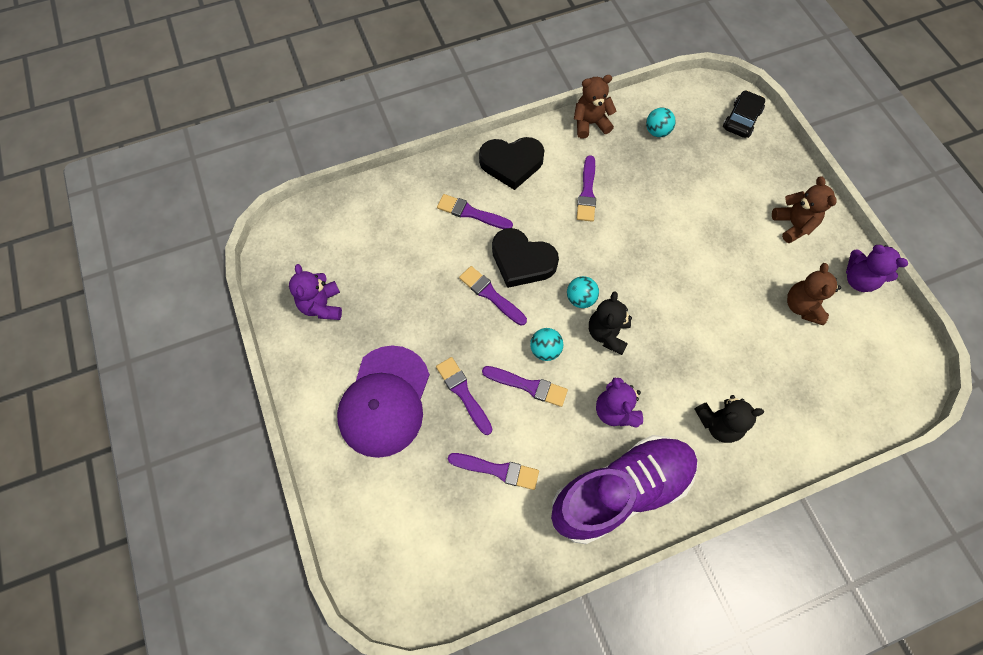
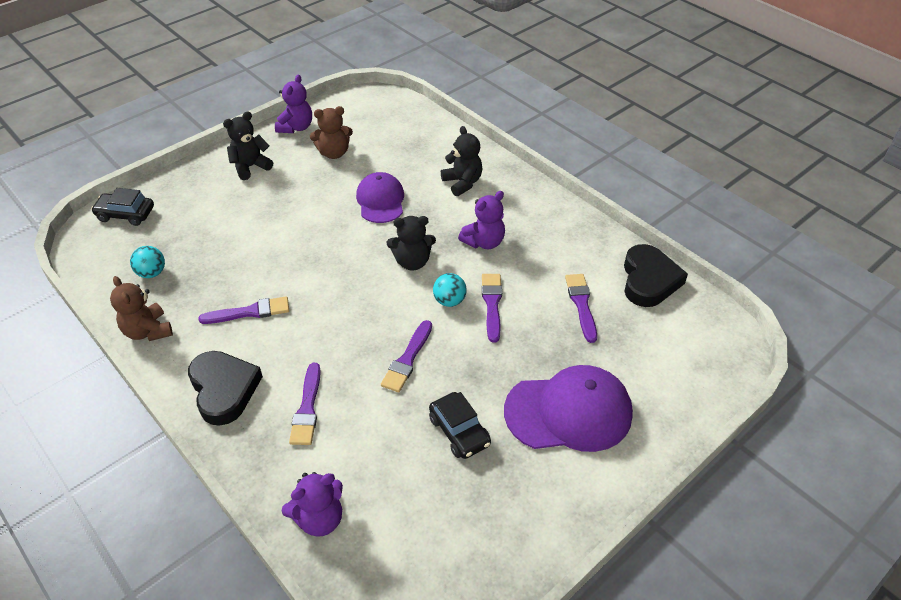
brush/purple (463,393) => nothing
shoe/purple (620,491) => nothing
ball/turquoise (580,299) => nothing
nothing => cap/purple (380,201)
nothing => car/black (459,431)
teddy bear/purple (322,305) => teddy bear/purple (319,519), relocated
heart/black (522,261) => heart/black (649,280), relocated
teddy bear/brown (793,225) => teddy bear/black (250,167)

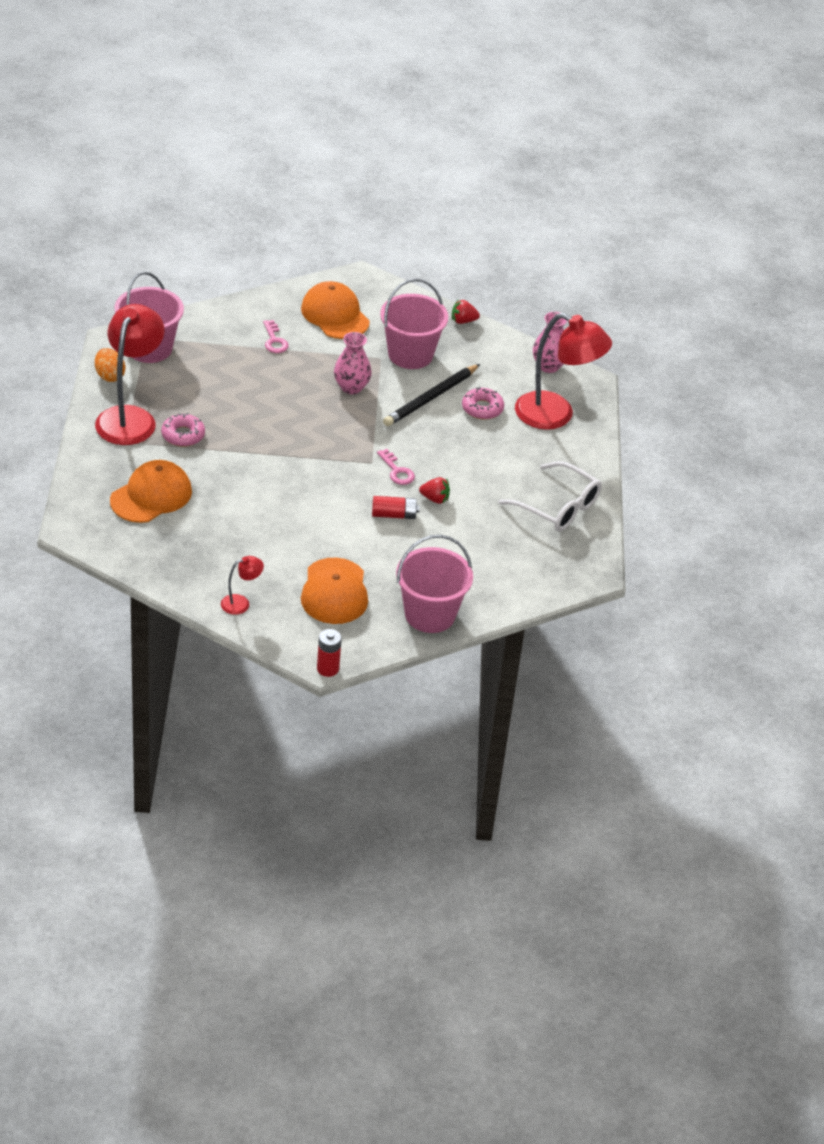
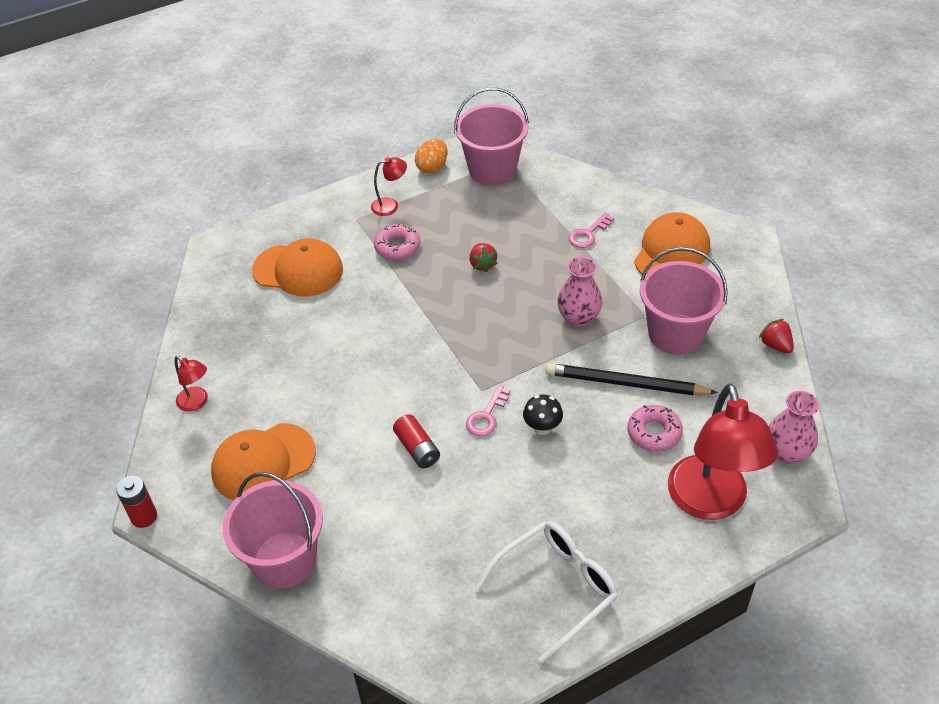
nothing => mushroom/black (542,428)
strawberry/red (435,499) => strawberry/red (482,264), relocated
glasses/white (558,507) => glasses/white (557,588), 135 degrees counterclockwise
lamp/red (130,417) => lamp/red (390,205), x0.44

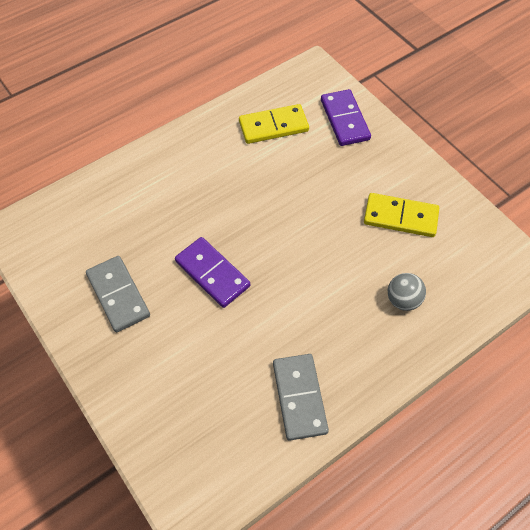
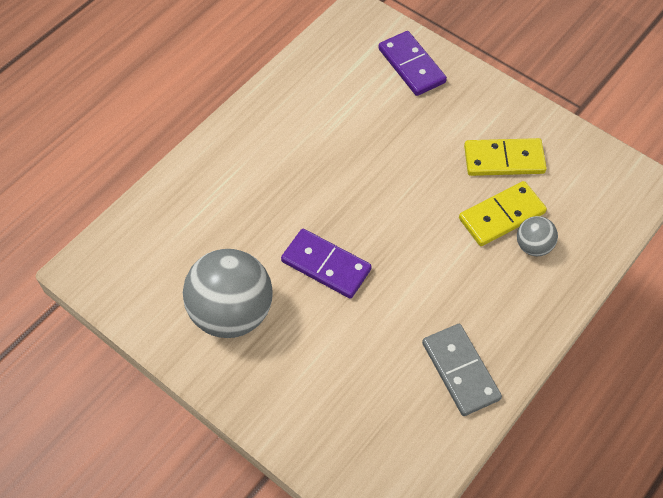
domino/yellow (273,126) => domino/yellow (502,216), relocated
domino/grey (118,295) => ball/grey (232,312)

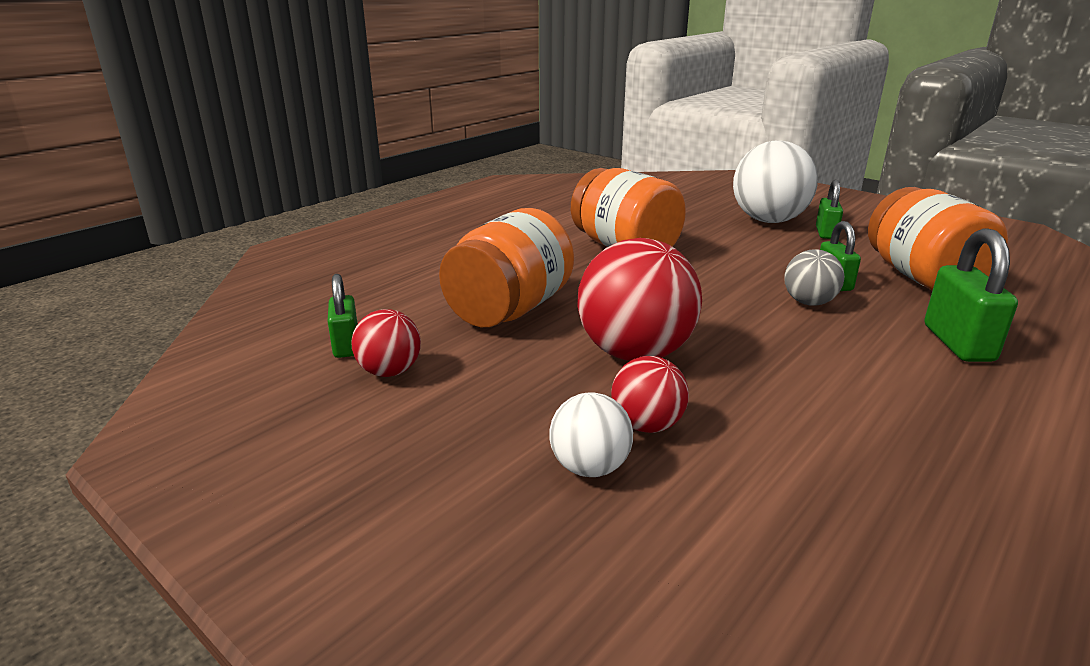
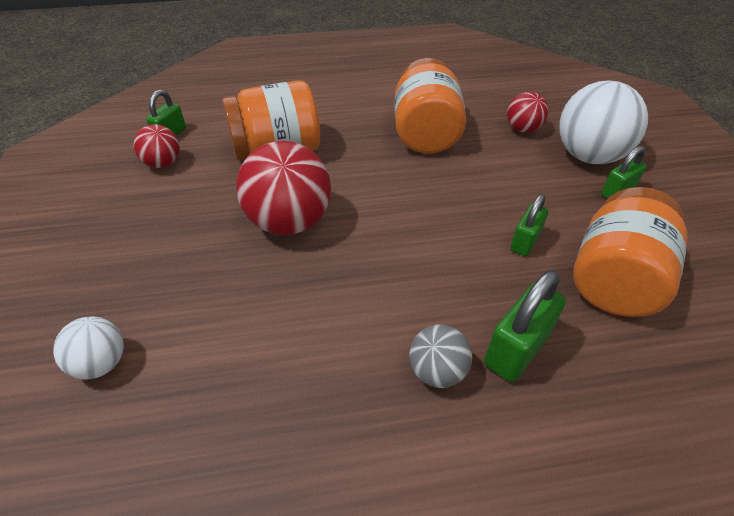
ball/white (589,467) => ball/white (101,363), relocated
ball/red (647,425) => ball/red (522,129), relocated
ball/grey (809,302) => ball/grey (437,371), relocated

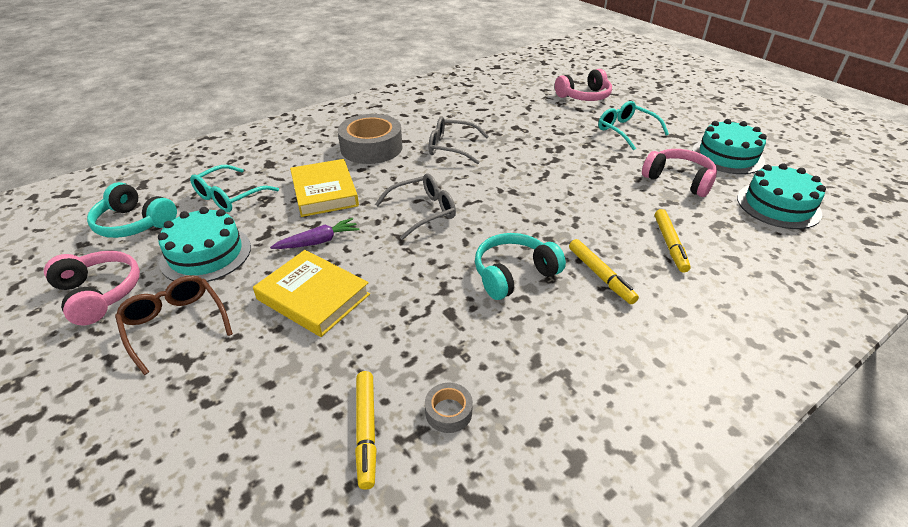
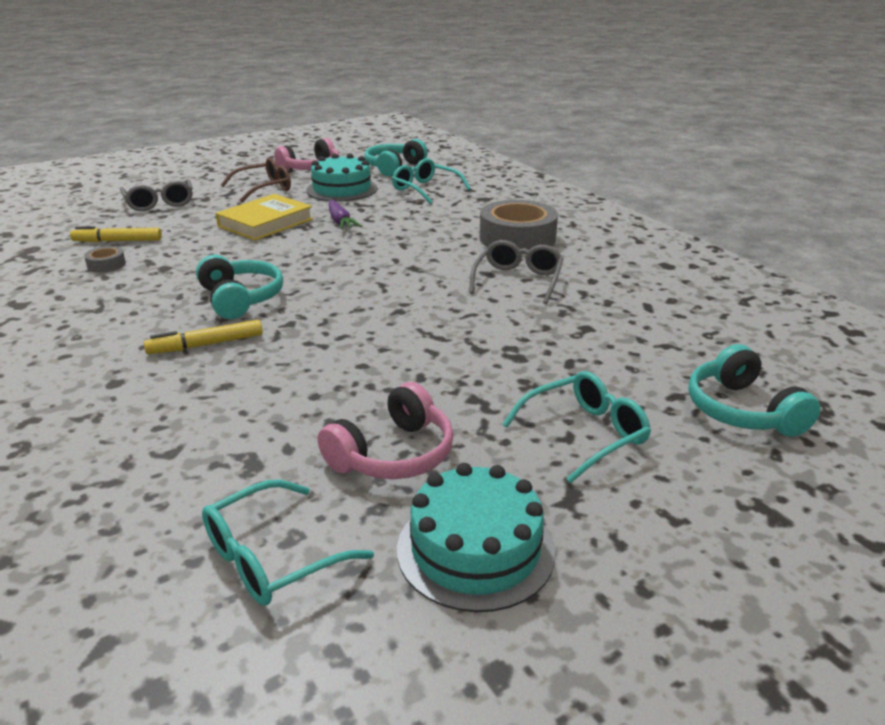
book/yellow (324,192) => nothing
marker/yellow (670,244) => nothing
glasses/grey (423,211) => glasses/grey (159,203), relocated
cake/turquoise (778,205) => glasses/turquoise (272,557)
headphones/pink (584,96) => headphones/turquoise (742,411)

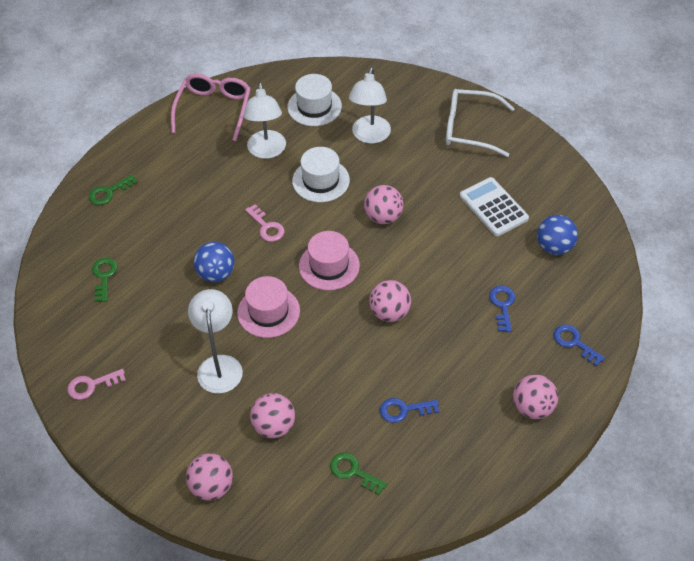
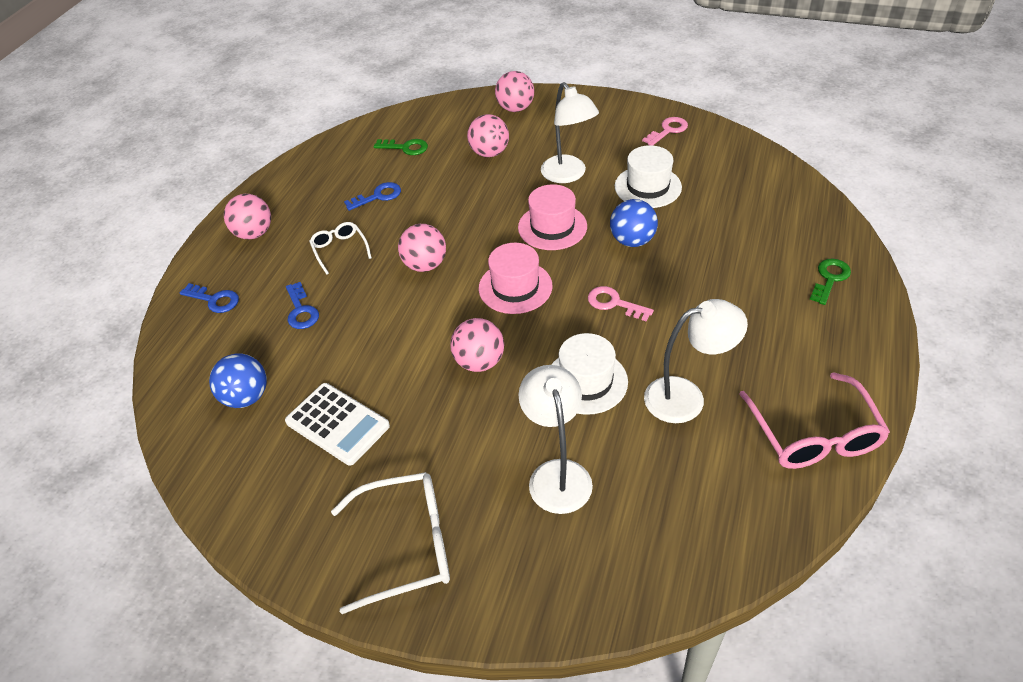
key/green (104,276) => nothing
nothing => glasses/white (339,250)
hat/white (314,107) => hat/white (647,187), relocated
lamp/white (267,151) => lamp/white (686,397), 105 degrees clockwise

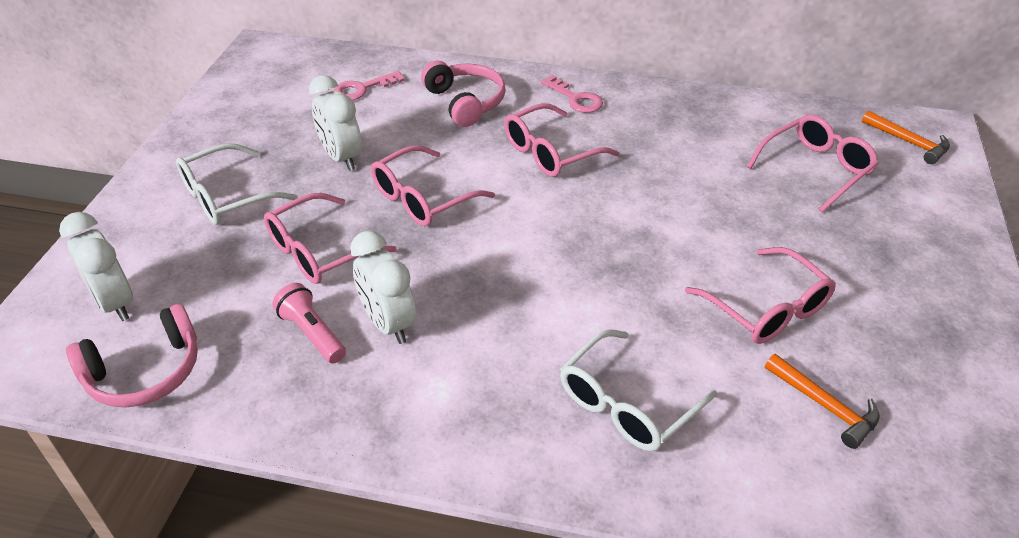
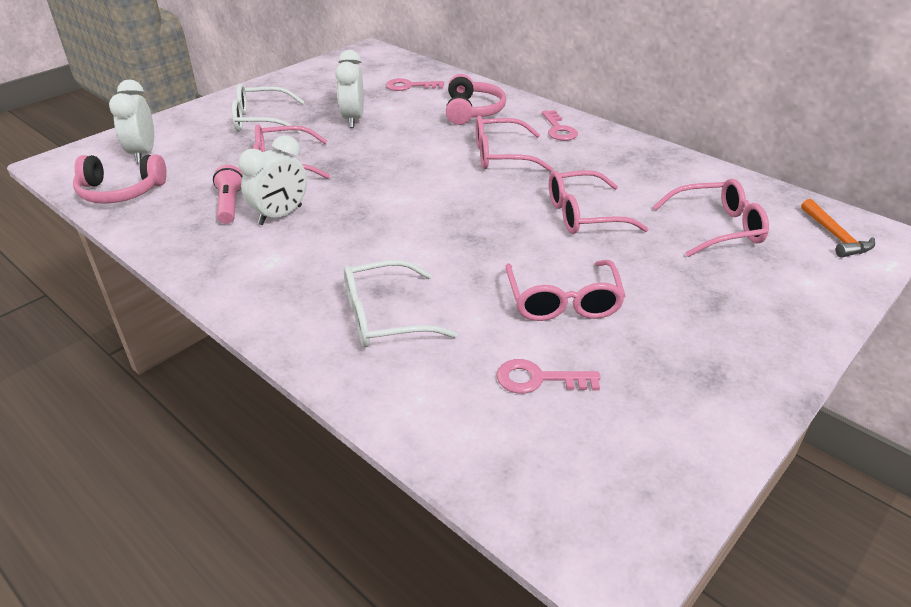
glasses/pink (422,198) => glasses/pink (583,215), relocated
hammer/orange (825,406) => key/pink (538,379)
clock/white (388,323) => clock/white (280,215), 135 degrees counterclockwise

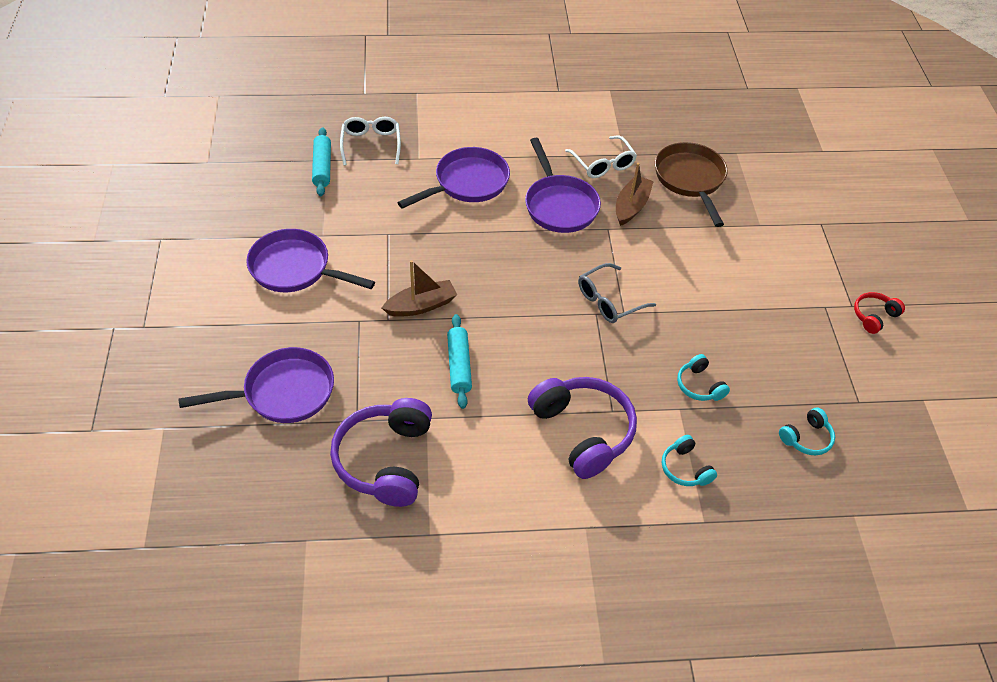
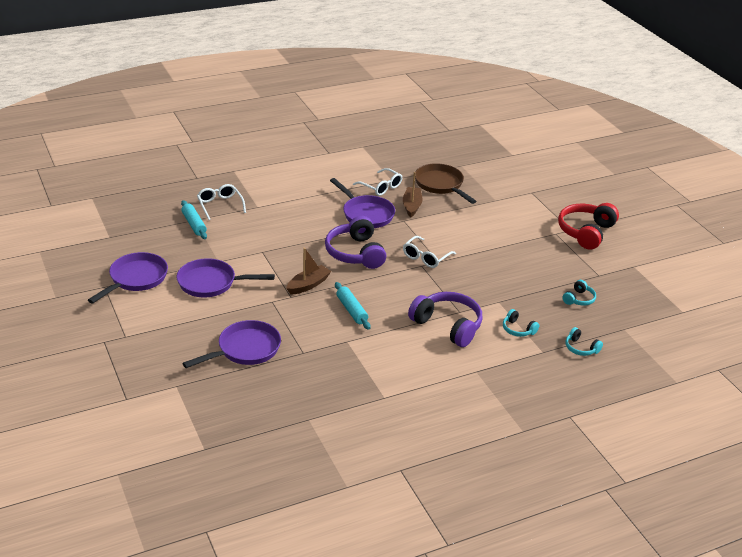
headphones/purple (385,460) => headphones/purple (355,253), relocated
pan/purple (467,183) => pan/purple (136,279), relocated
headphones/turquoise (699,385) => headphones/turquoise (581,348), relocated
glasses/grey (609,301) => glasses/white (426,257)
headphones/red (874,316) => headphones/red (586,232), x2.03

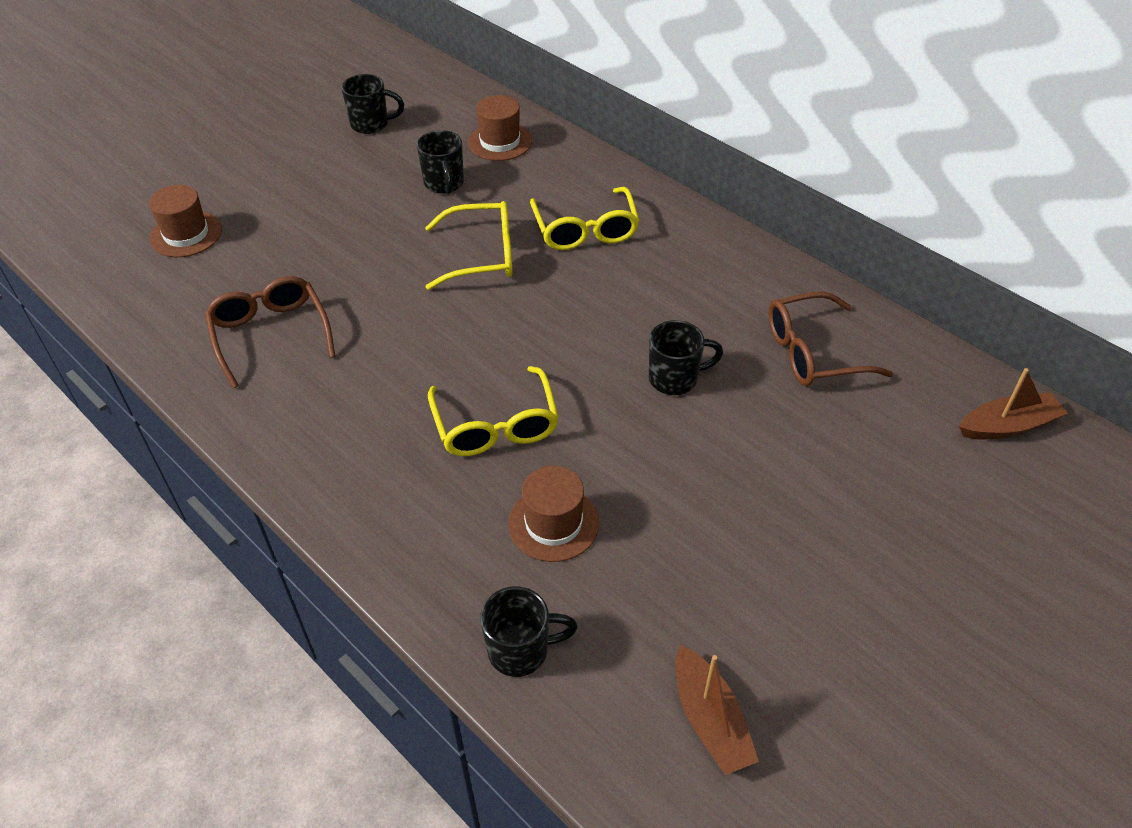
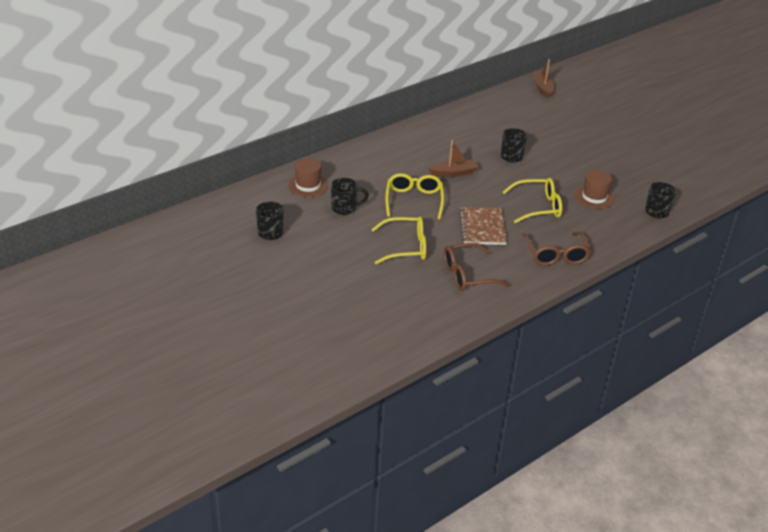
hat/brown (186,234) => nothing
nothing => notebook/brown (482,227)
glasses/yellow (585,230) => glasses/yellow (406,247), relocated
boat/brown (710,720) => boat/brown (454,173), relocated
glasses/brown (813,352) => glasses/brown (556,255), relocated

